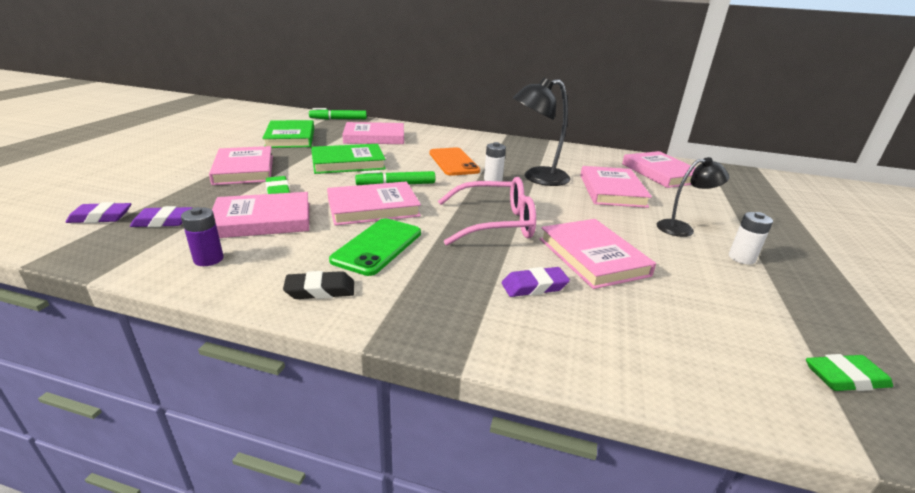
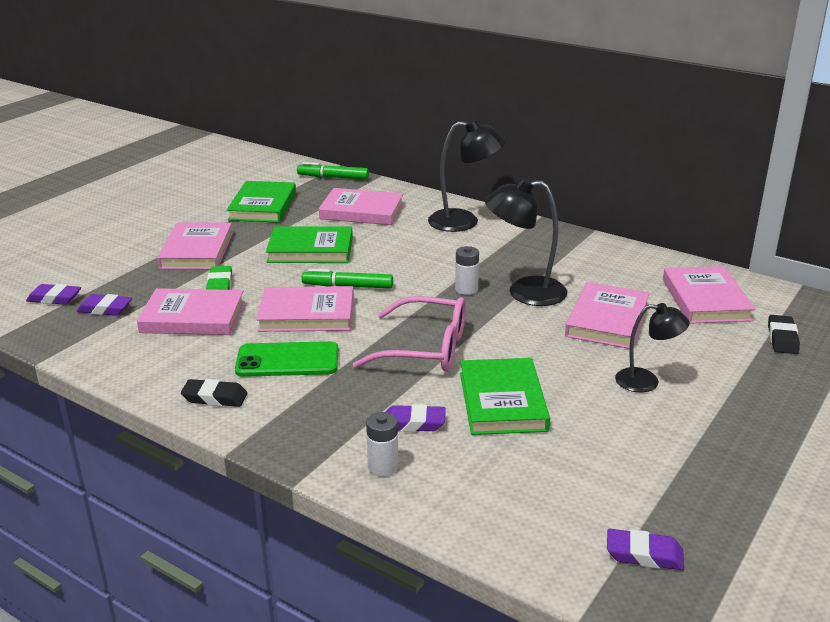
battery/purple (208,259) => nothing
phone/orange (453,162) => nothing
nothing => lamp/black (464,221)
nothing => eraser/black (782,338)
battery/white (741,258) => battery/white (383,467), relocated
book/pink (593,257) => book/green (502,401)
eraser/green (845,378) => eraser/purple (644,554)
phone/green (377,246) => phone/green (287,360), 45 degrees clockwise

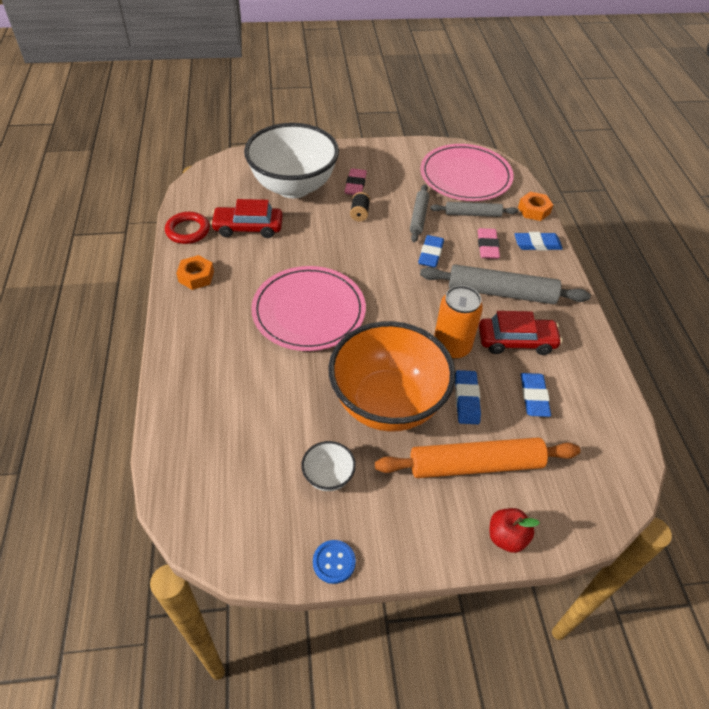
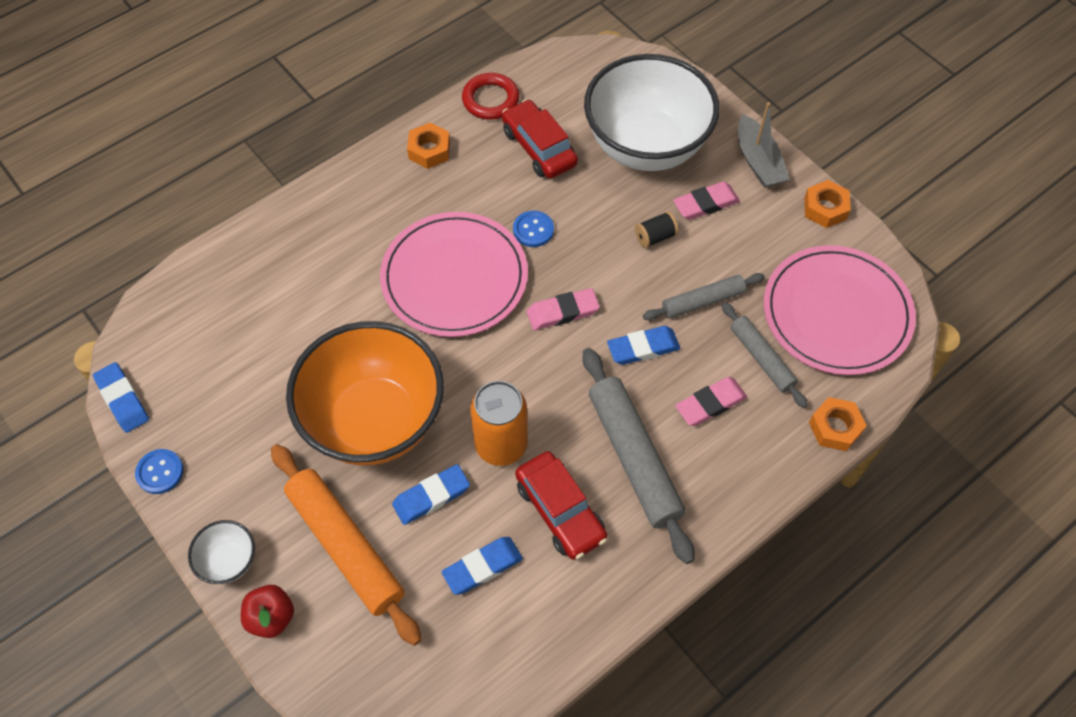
nothing => button/blue (533,230)
nothing => eraser/pink (562,312)
nothing => boat/grey (758,161)
nothing => nut/orange (825,208)
bowl/white (328,476) => bowl/white (229,561), relocated
eraser/blue (537,244) => eraser/blue (123,399), relocated

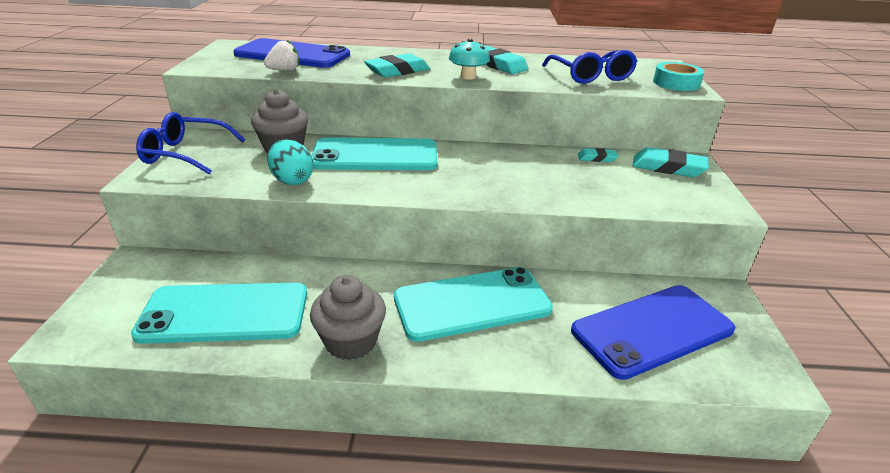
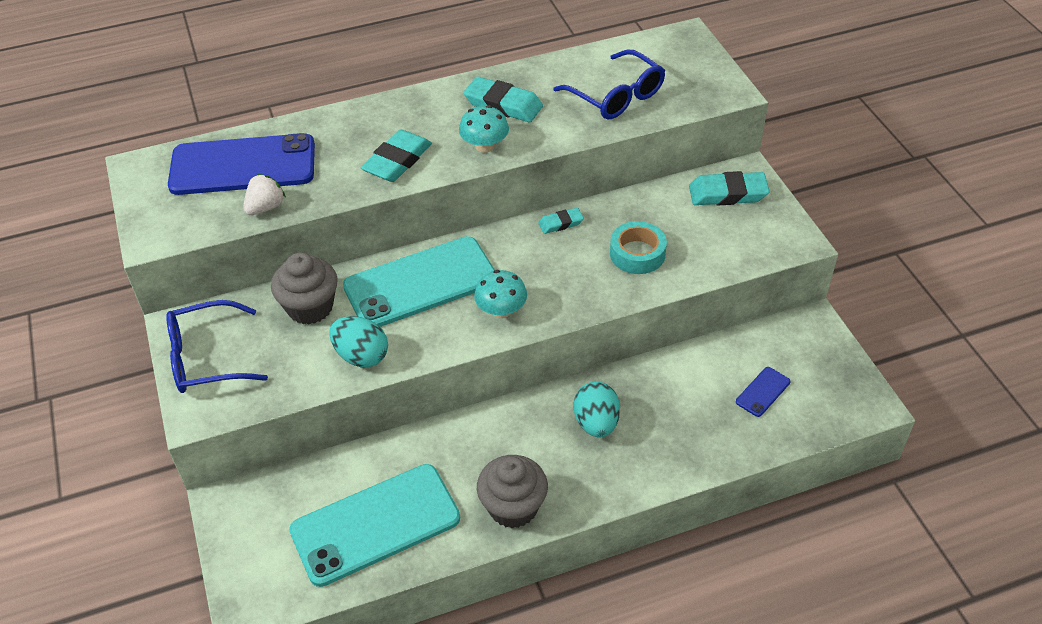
nothing => mushroom/turquoise (501,310)
eraser/turquoise (597,158) => eraser/turquoise (561,223), relocated
tape/turquoise (676,83) => tape/turquoise (637,253), relocated
phone/turquoise (472,303) => egg/turquoise (596,423)
phone/blue (652,330) => phone/blue (763,392), x0.41

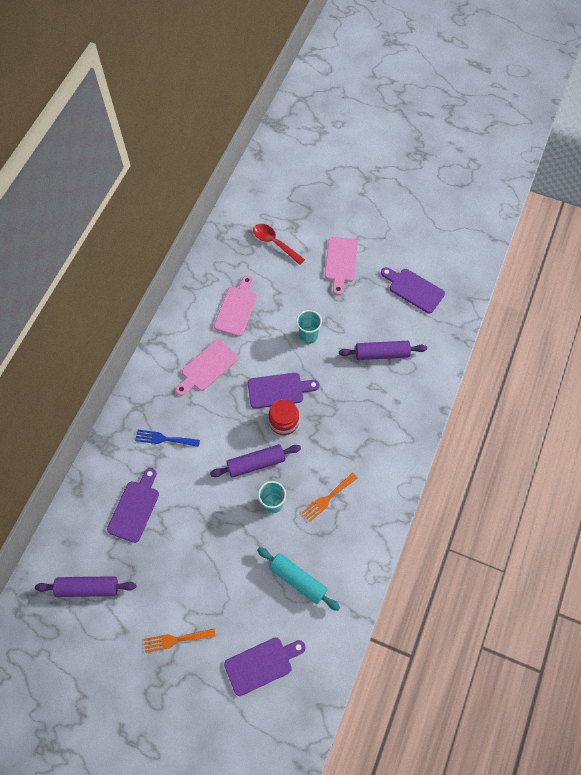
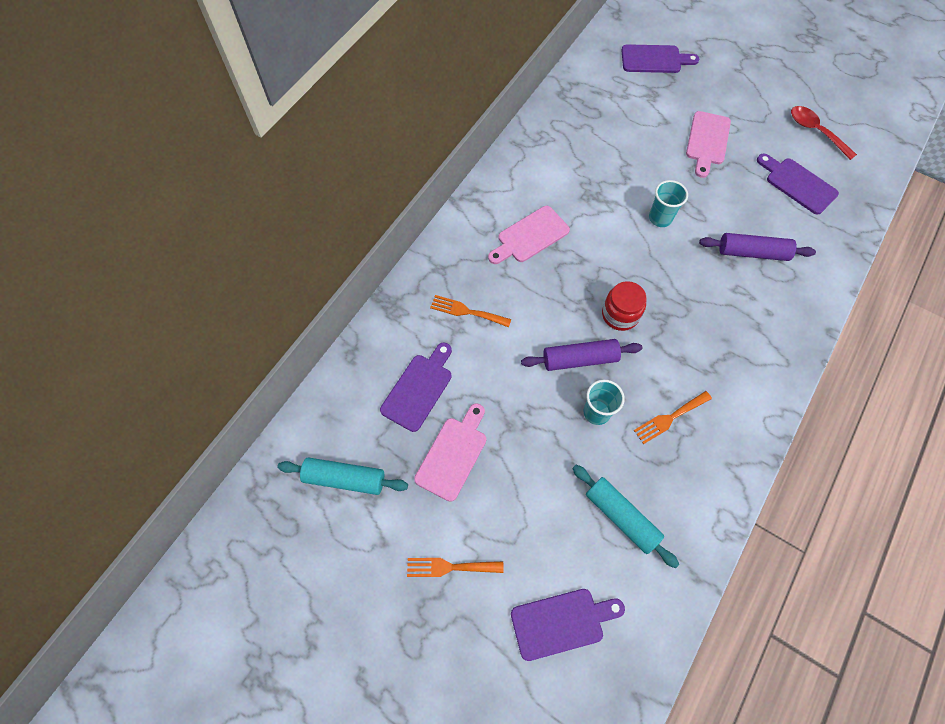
cutting board/pink (236,309) => cutting board/pink (453,454), relocated
cutting board/purple (279,390) => cutting board/purple (654,59), relocated
spoon/red (274,243) => spoon/red (815,131), relocated
rolling pin/purple (88,588) => rolling pin/turquoise (345,478)
fork/blue (164,439) => fork/orange (466,311)

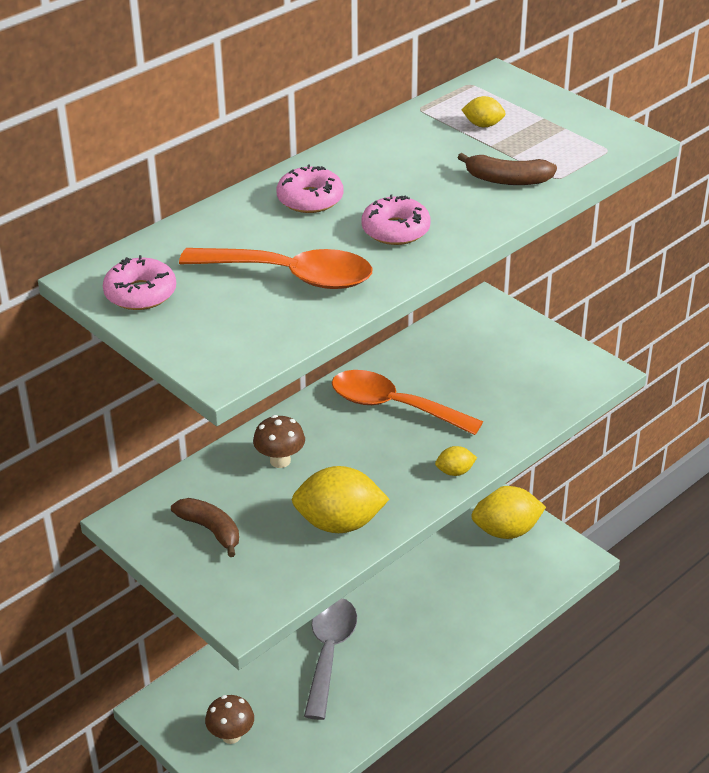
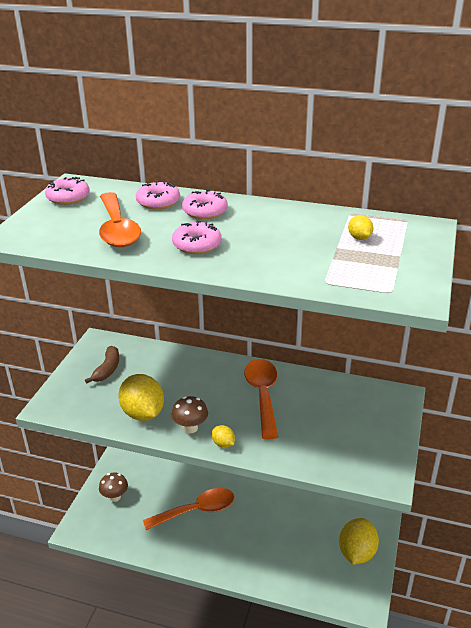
banana/brown (507,180) => nothing
nothing => donut/pink (158,202)
mushroom/brown (280,461) => mushroom/brown (190,428), relocated
spoon/grey (329,652) => spoon/orange (197,511)
lemon/yellow (506,531) => lemon/yellow (357,553), 60 degrees clockwise

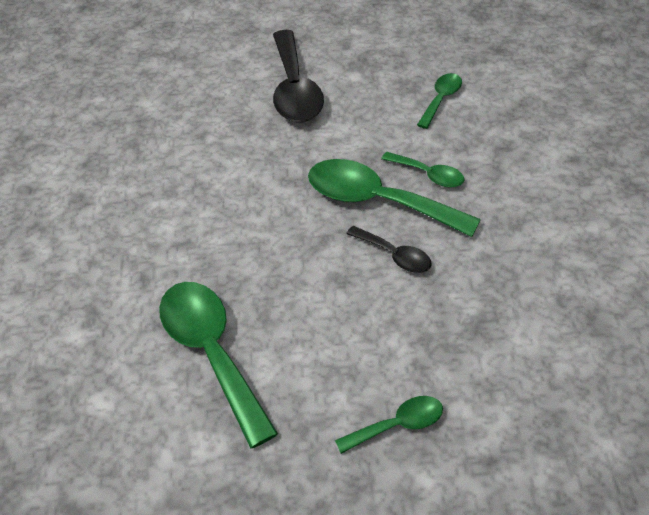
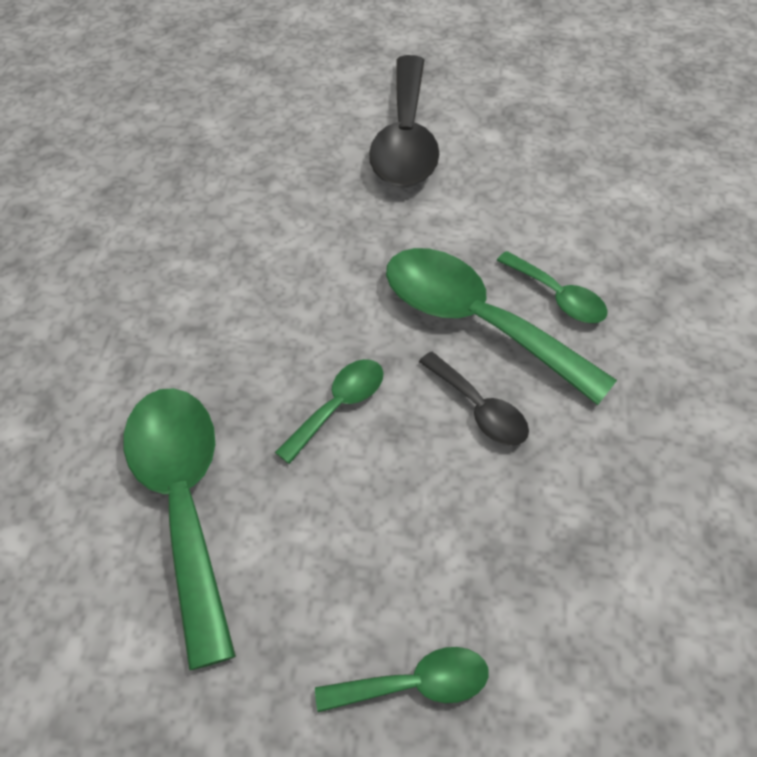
spoon/green (441,99) => spoon/green (338,406), relocated

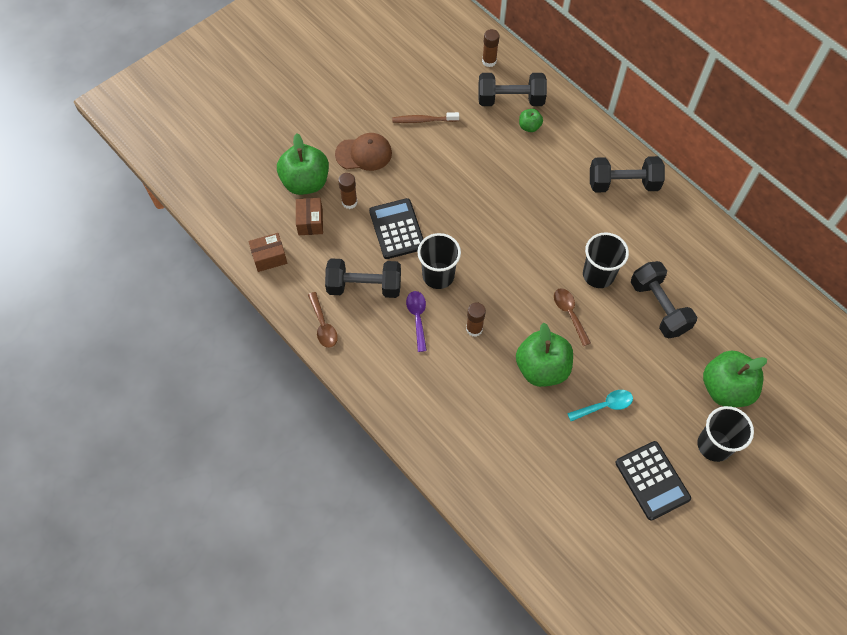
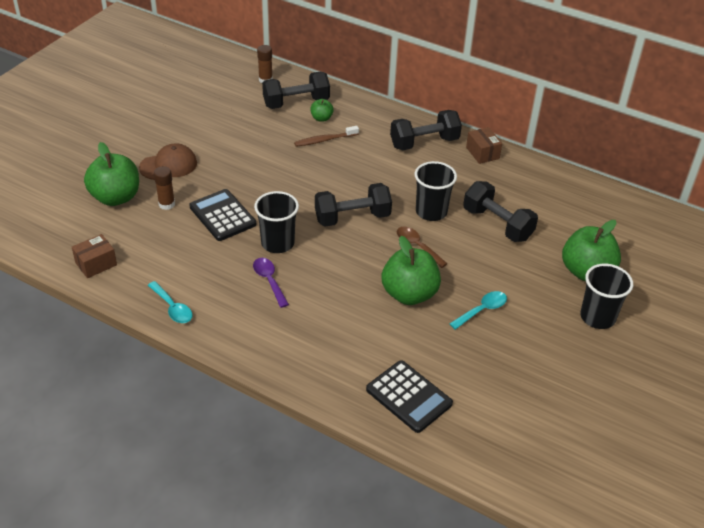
glue stick/brown (474,329) => nothing
box/brown (310,222) => box/brown (482,153), relocated
dumbbell/black (364,286) => dumbbell/black (352,217), relocated
toothbrush/brown (423,120) => toothbrush/brown (324,140), relocated
calculator/black (652,480) => calculator/black (409,397), relocated
spoon/brown (323,325) => spoon/turquoise (172,308)

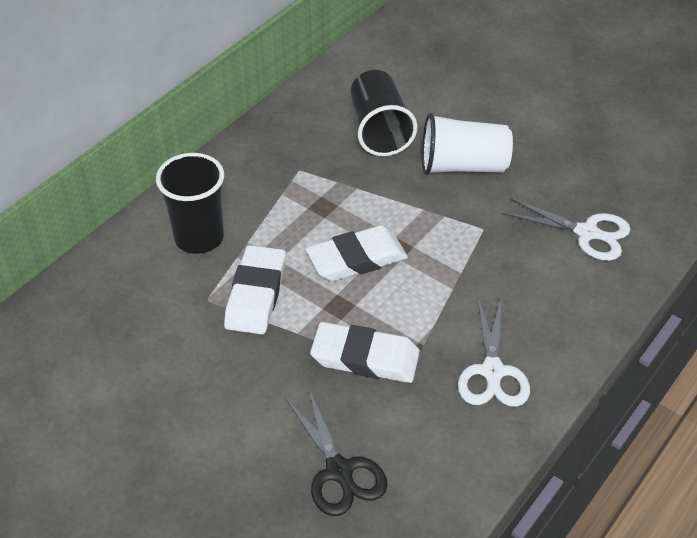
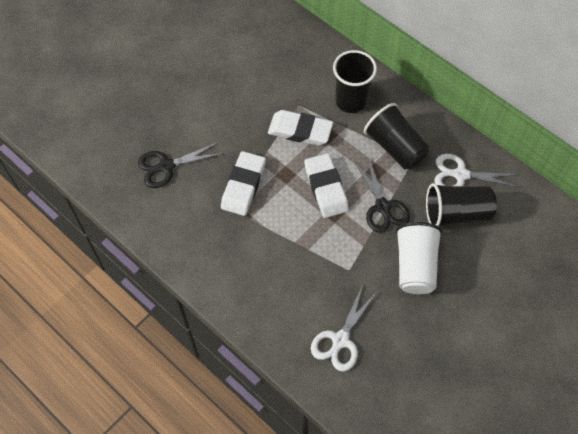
nothing => scissors/black (382,207)
nothing => cup/black (395,147)
scissors/white (492,371) => scissors/white (460,175), relocated

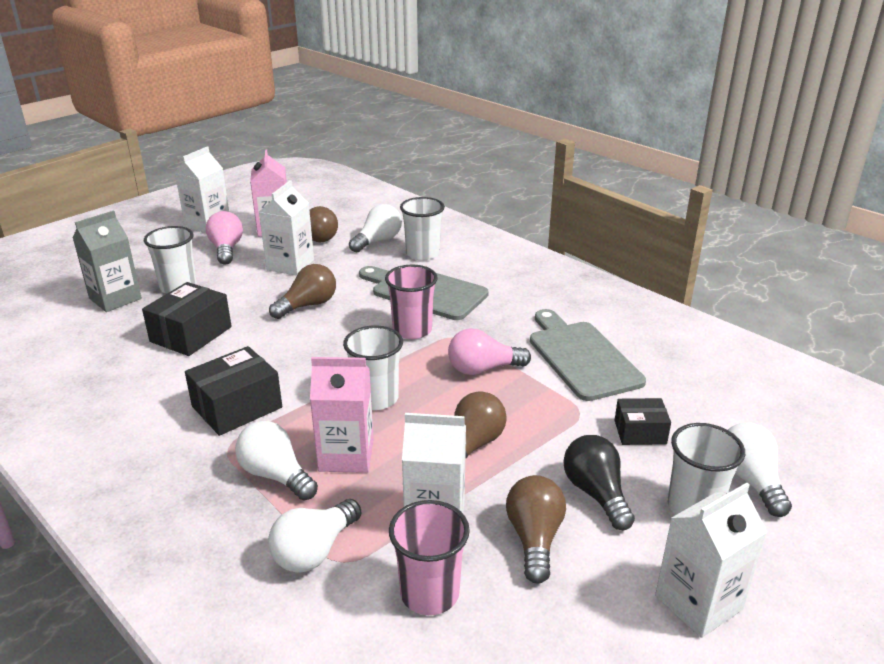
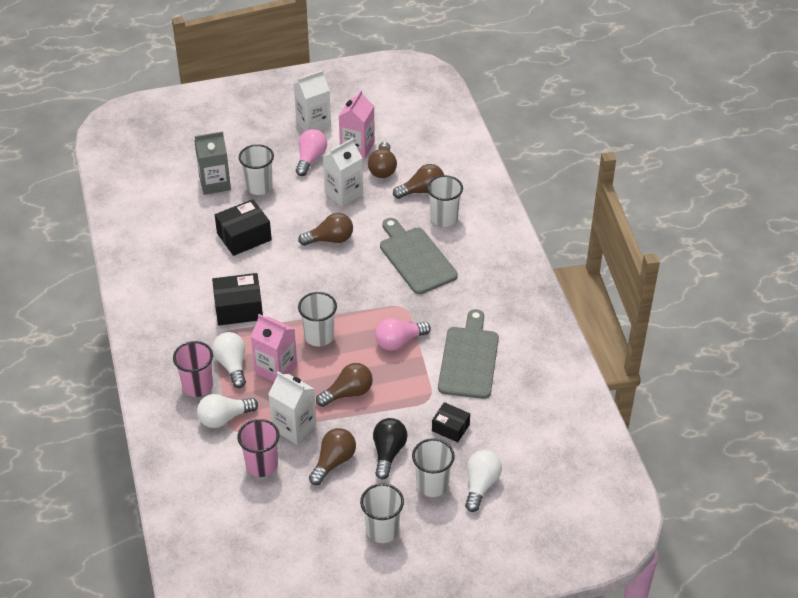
cup/pink (412,330) => cup/pink (197,386), relocated
carton/white (698,602) => cup/white (382,530)
light bulb/white (378,241) => light bulb/brown (422,191)
light bulb/pink (483,369) => light bulb/pink (399,341), 45 degrees counterclockwise

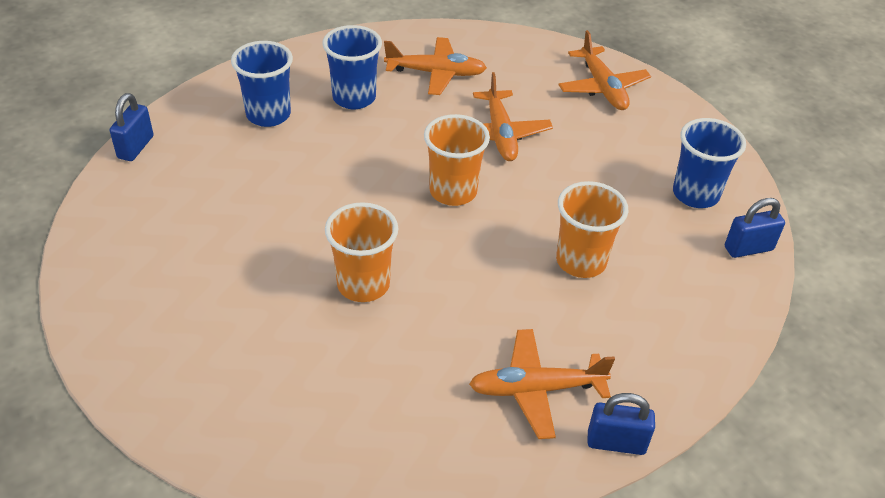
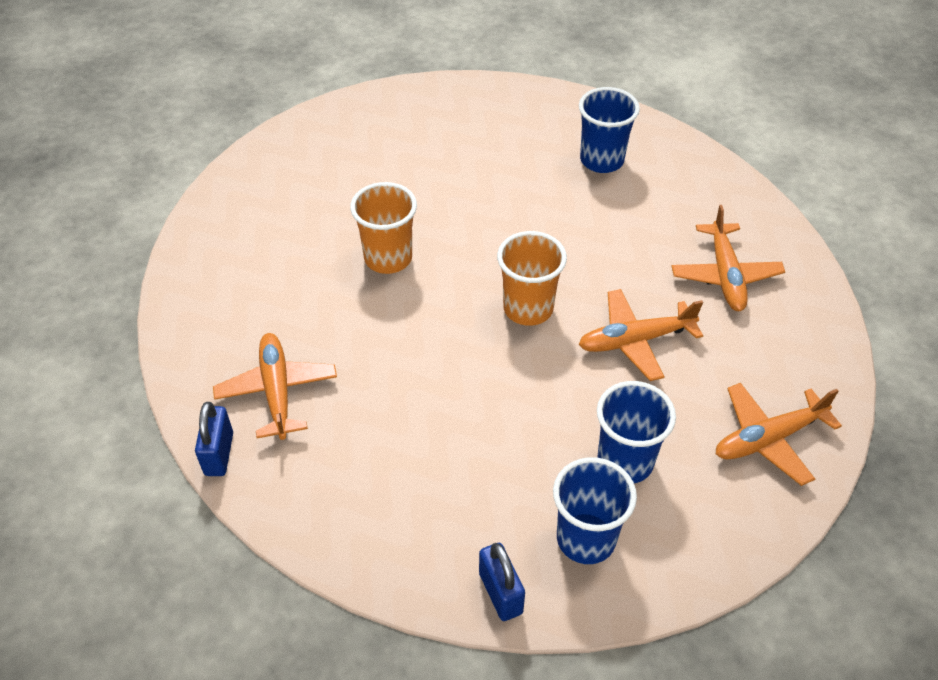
padlock/blue (136,147) => nothing
cup/orange (581,261) => nothing
cup/blue (354,98) => cup/blue (625,461), relocated

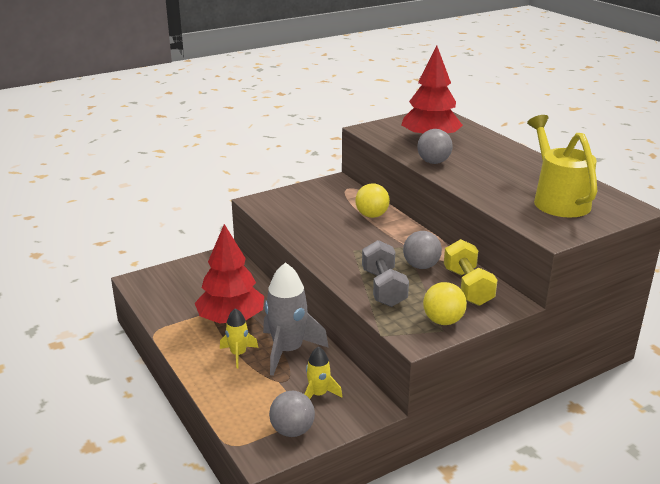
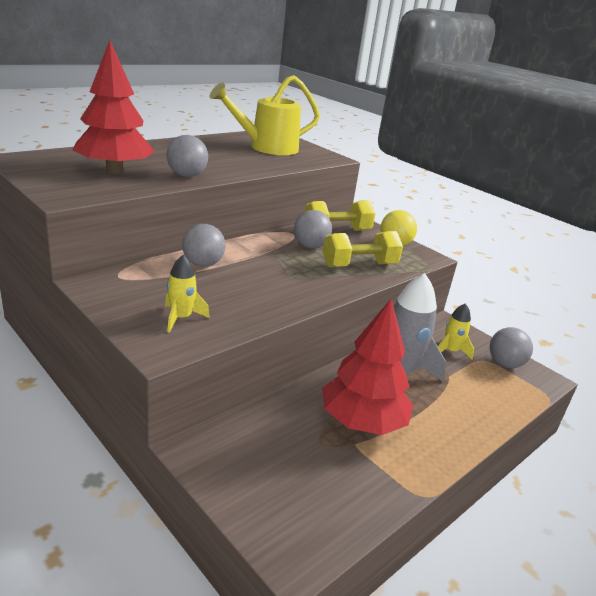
rocket/yellow (238,354) => rocket/yellow (181,318), relocated
ball/yellow (372,215) => ball/grey (203,264)
dumbbell/grey (383,288) => dumbbell/yellow (359,265)

